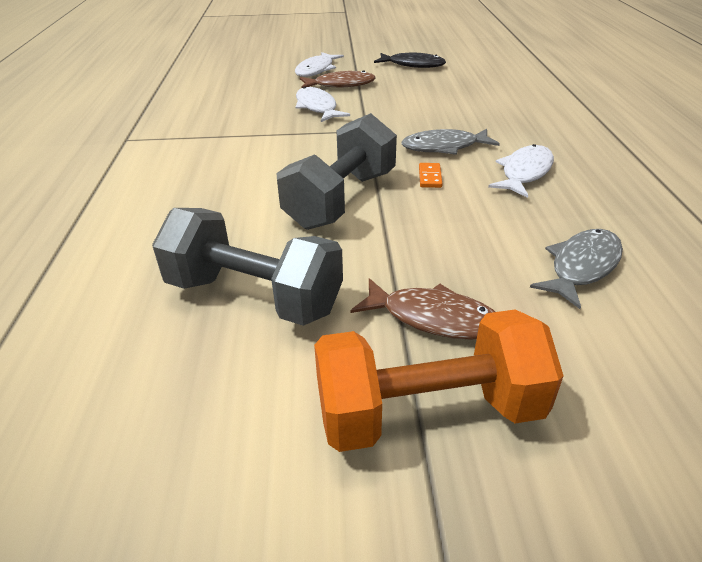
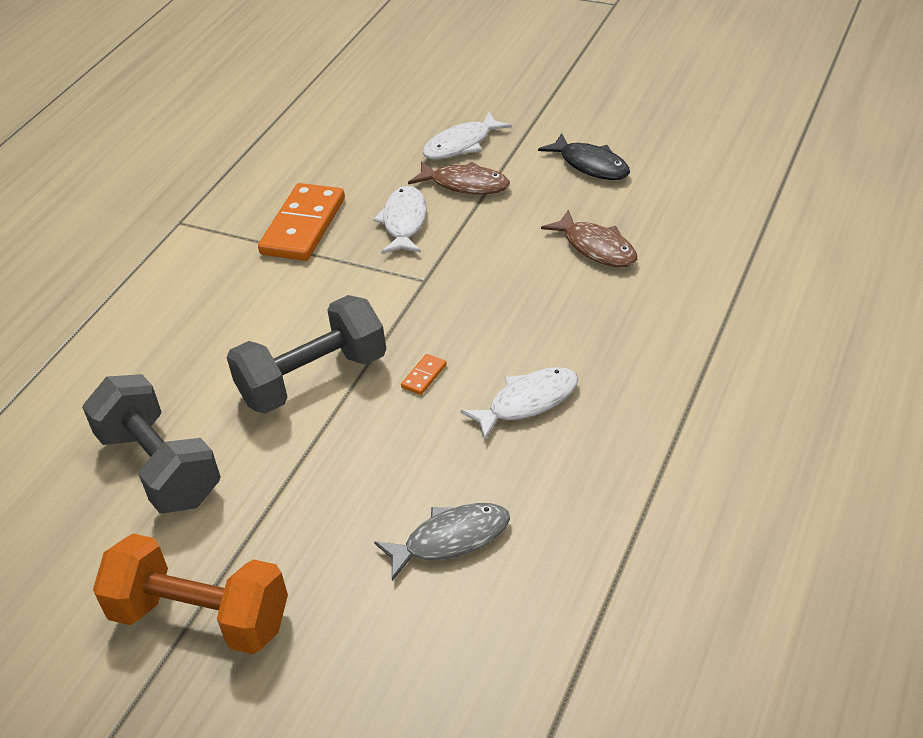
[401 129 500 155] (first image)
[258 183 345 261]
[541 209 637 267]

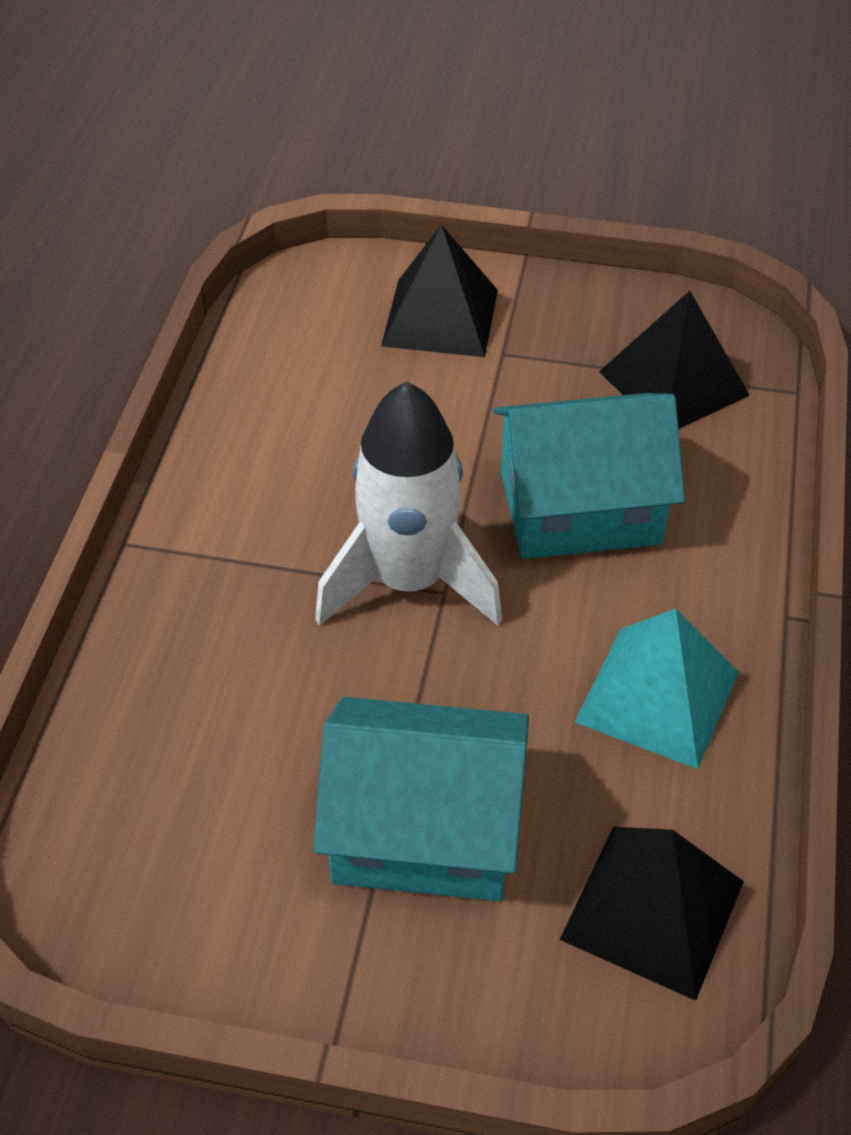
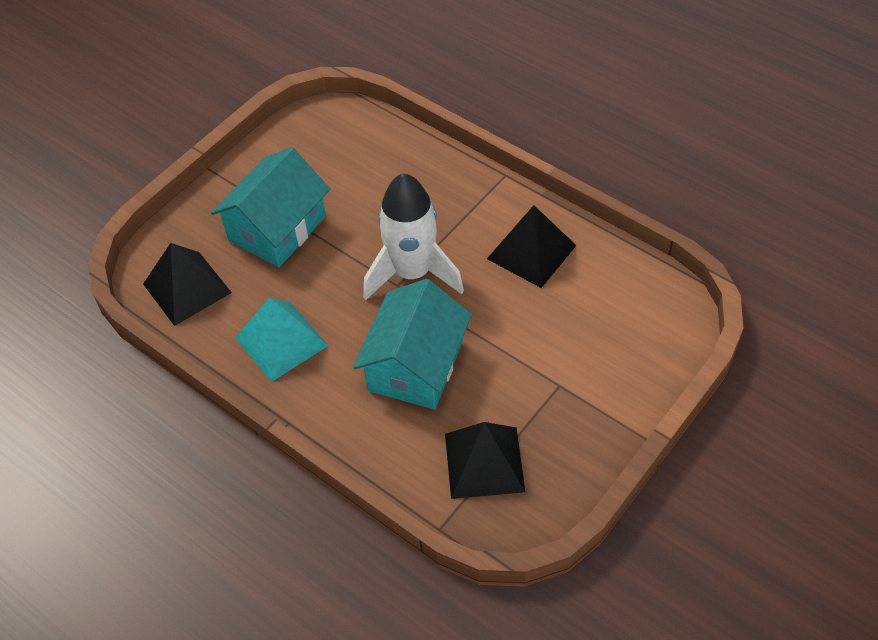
[487 205 577 288]

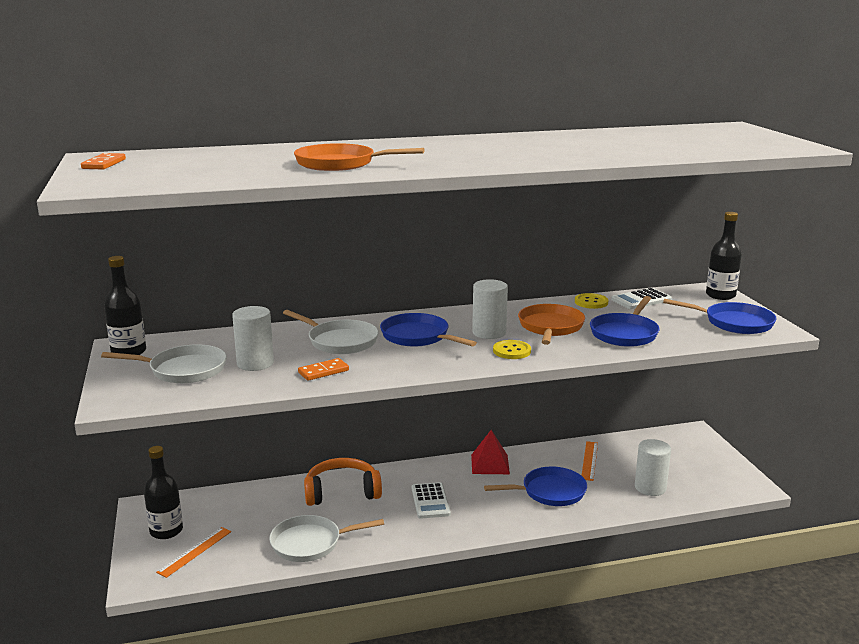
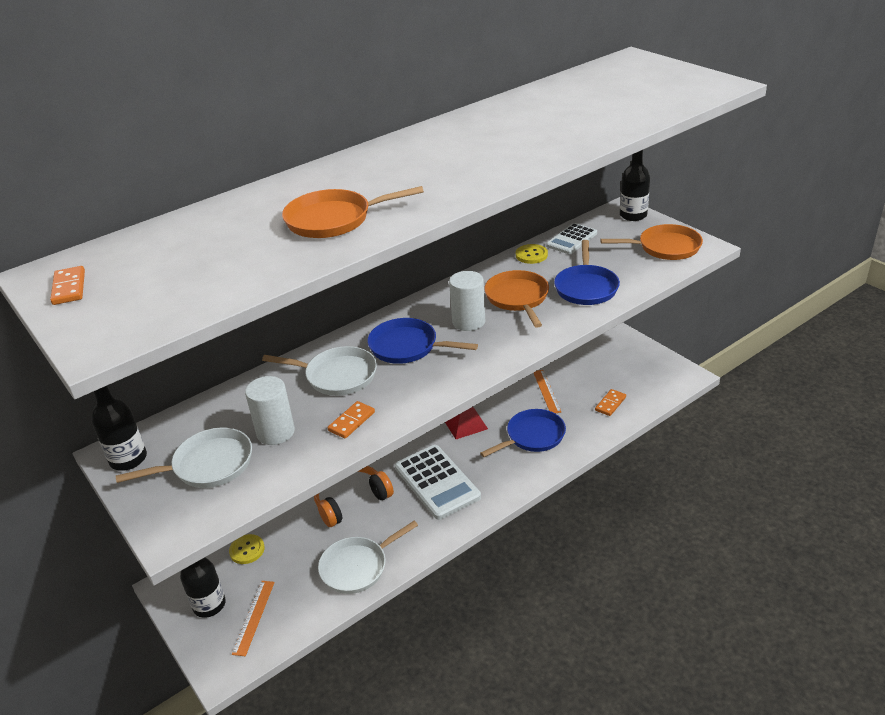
[229 534 265 564]
[595 389 626 416]
[600 224 703 260]
[395 445 481 520]

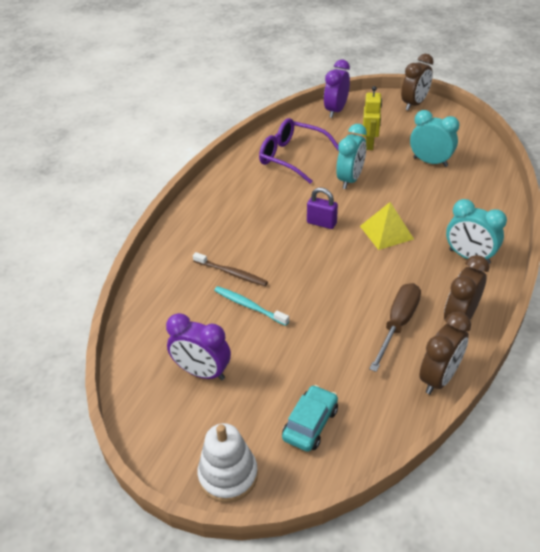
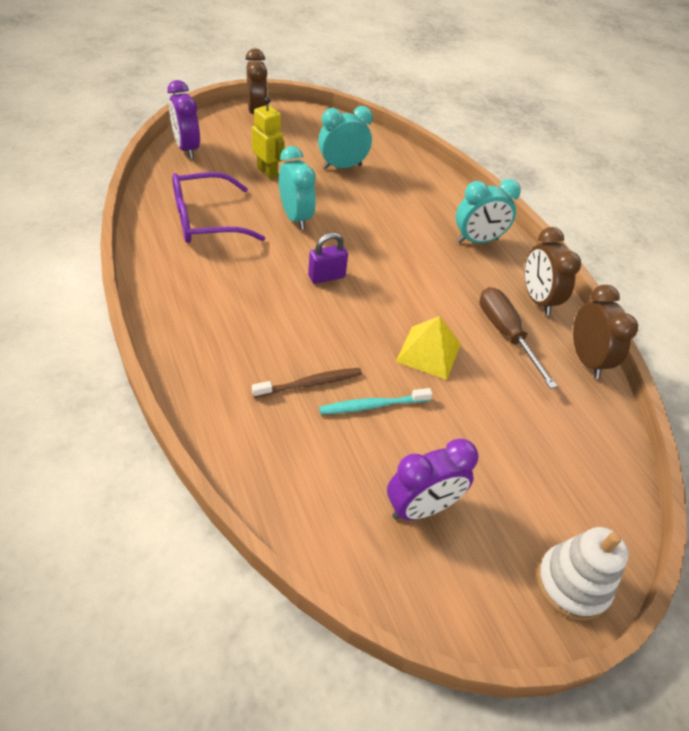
[282 385 338 452] (first image)
[396 316 461 380]

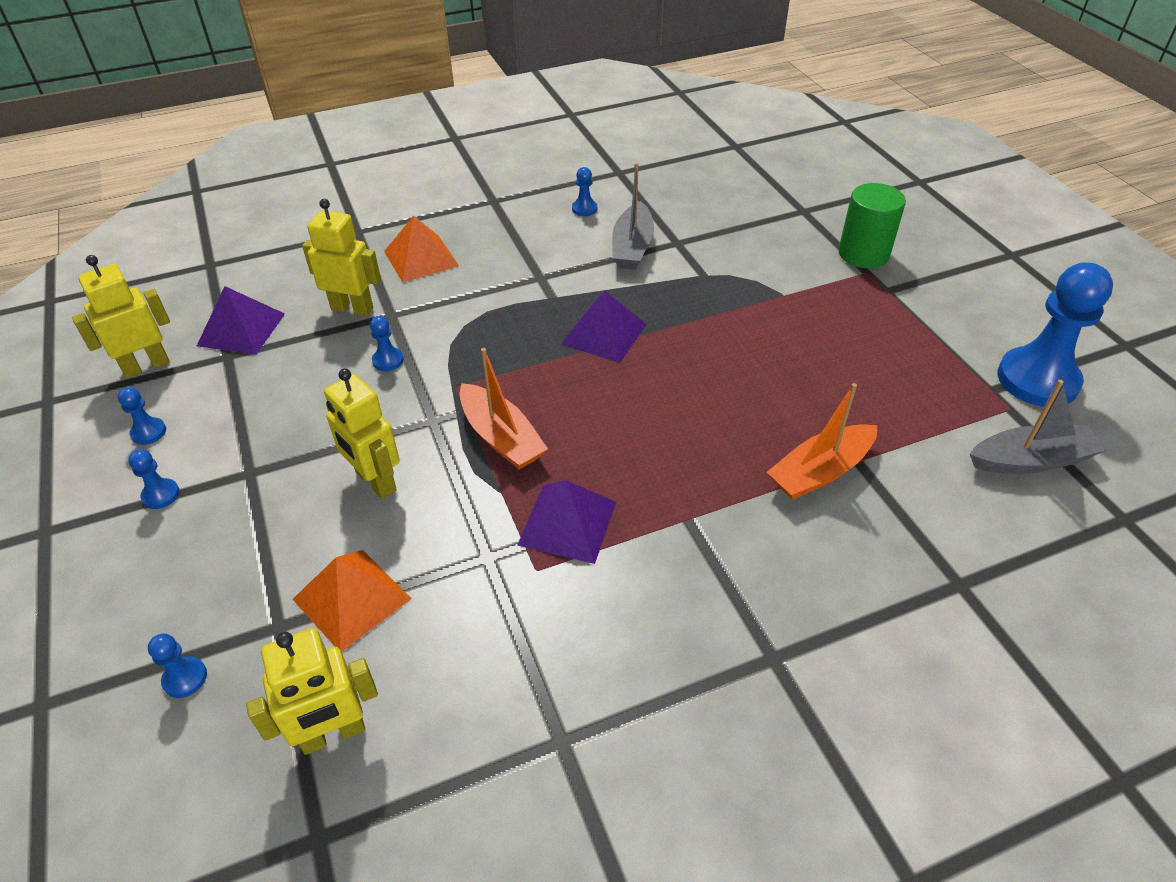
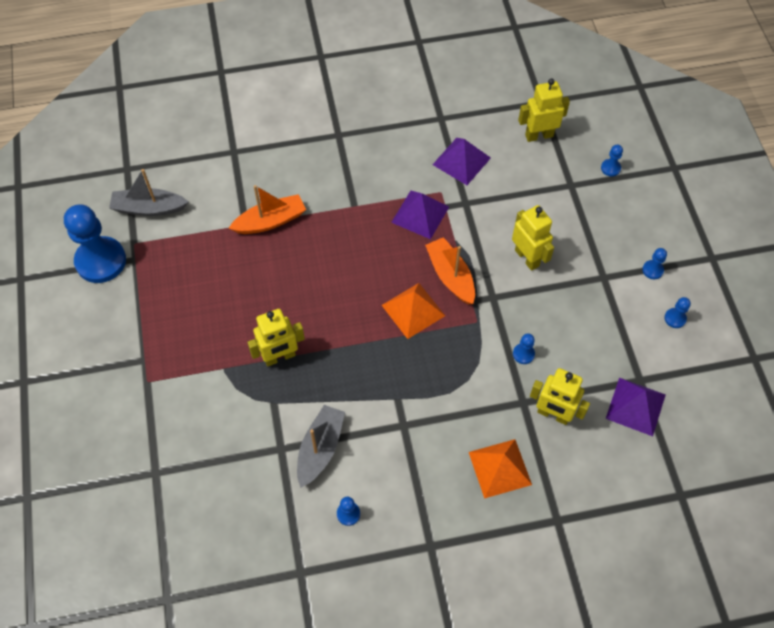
[839 183 906 268] (first image)
[247 309 305 366]
[382 283 445 339]
[432 138 491 185]

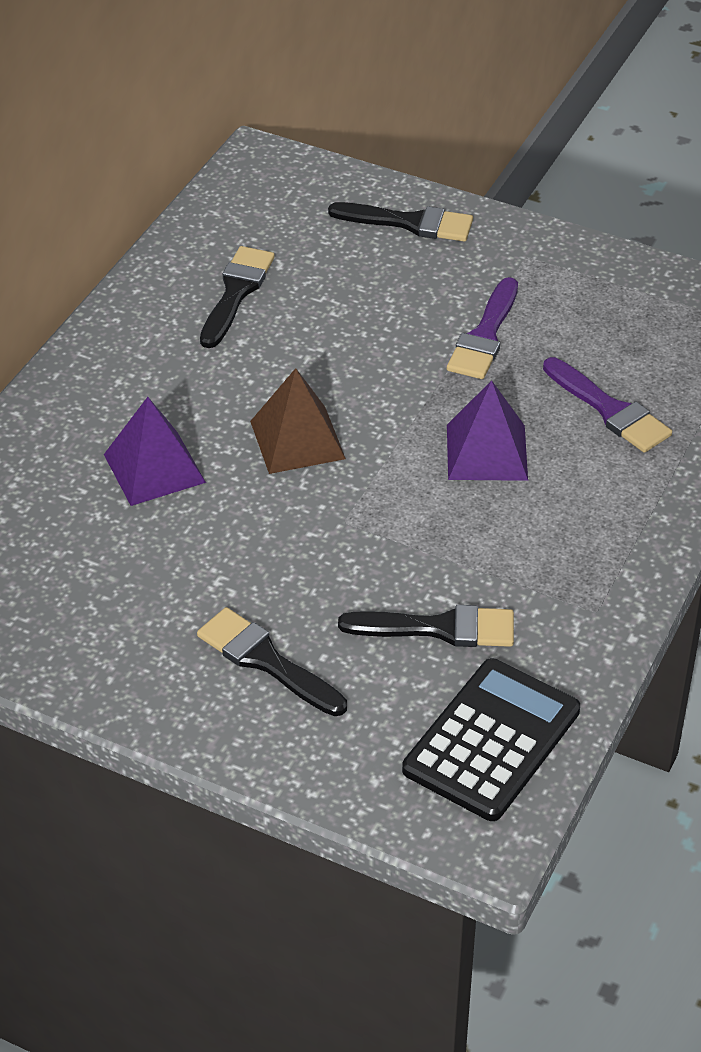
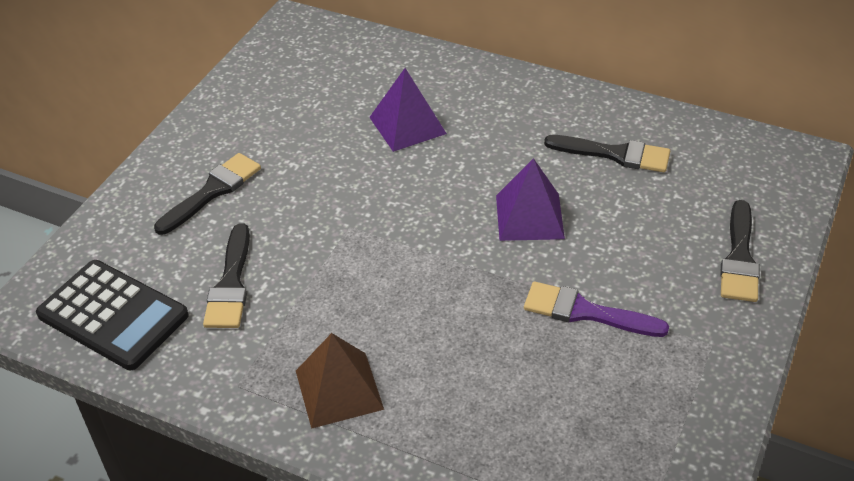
[543 357 672 453] (first image)
[296 333 384 429]
[496 158 565 241]

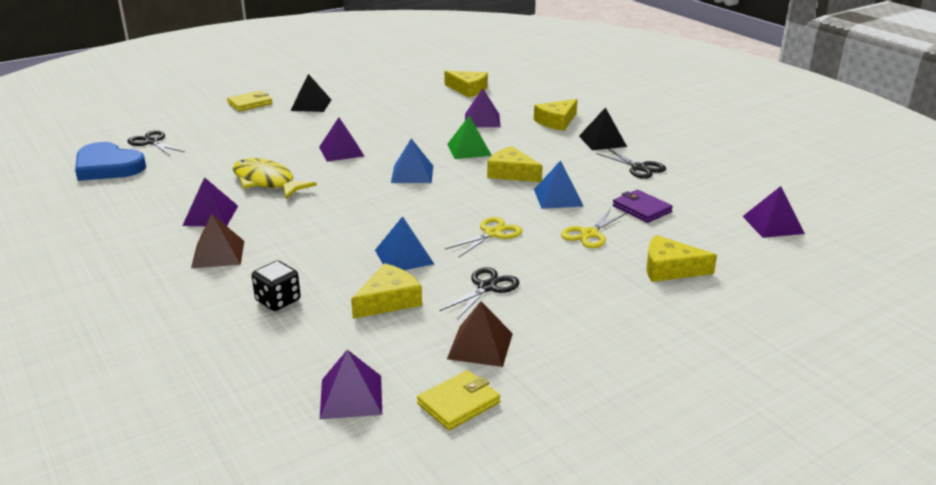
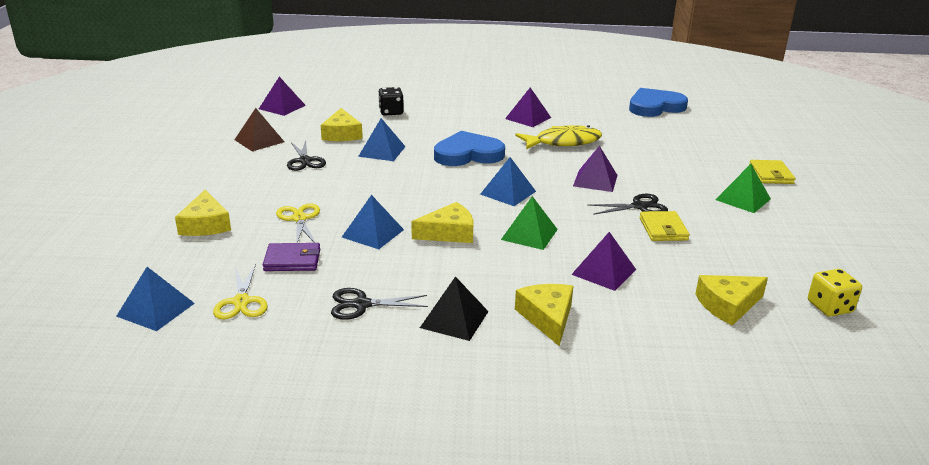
[191 214 244 268] (first image)
[434 131 505 166]
[808 269 862 317]
[587 194 668 215]
[640 211 690 241]
[213 264 268 320]
[715 164 771 213]
[116 267 195 331]
[175 190 231 236]

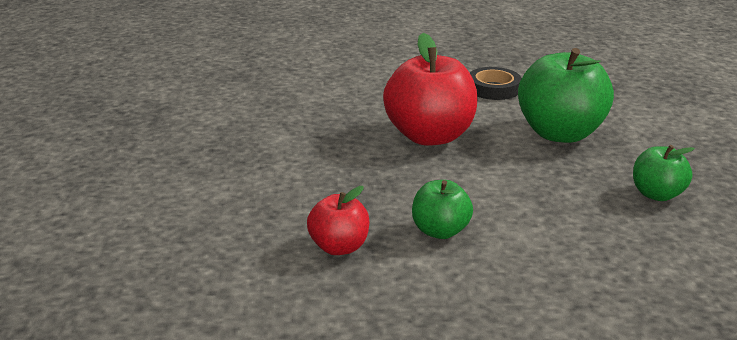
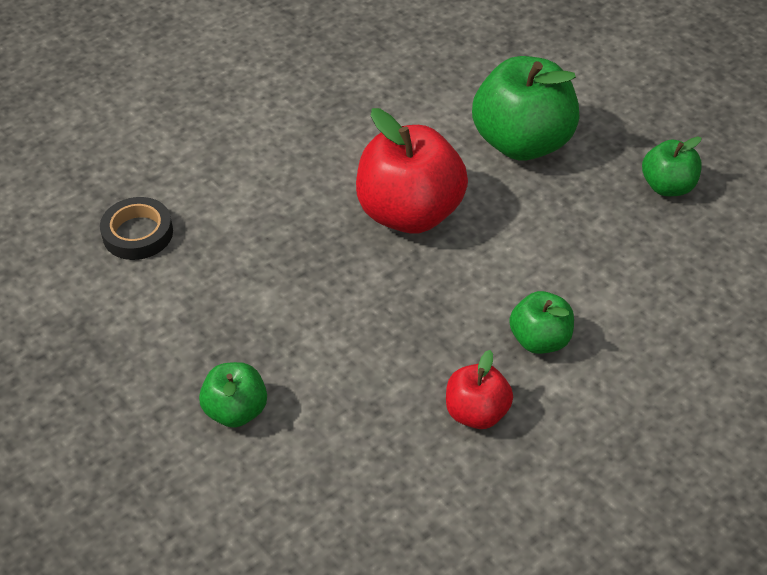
[199 362 267 428]
[100 197 173 260]

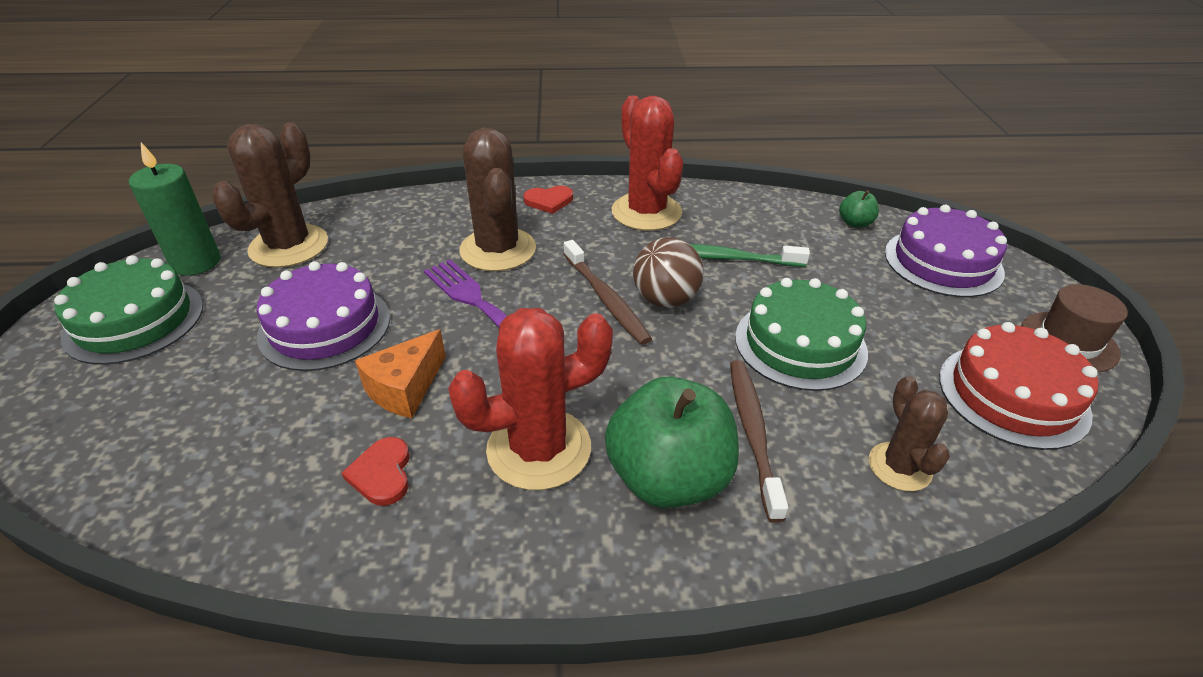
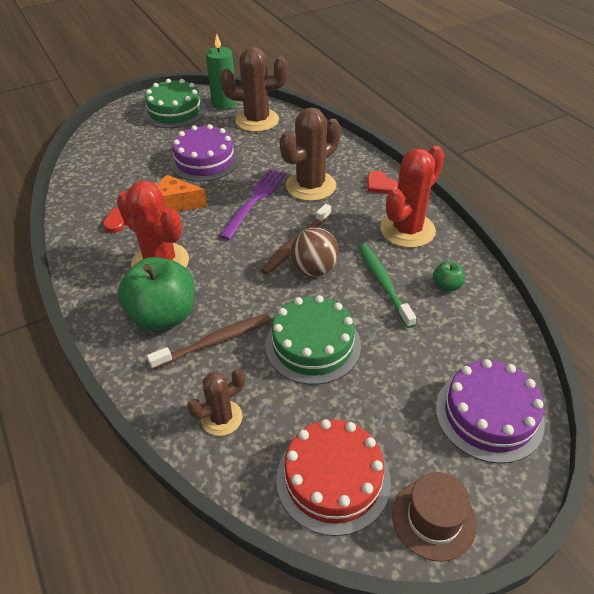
[433 261 465 292]

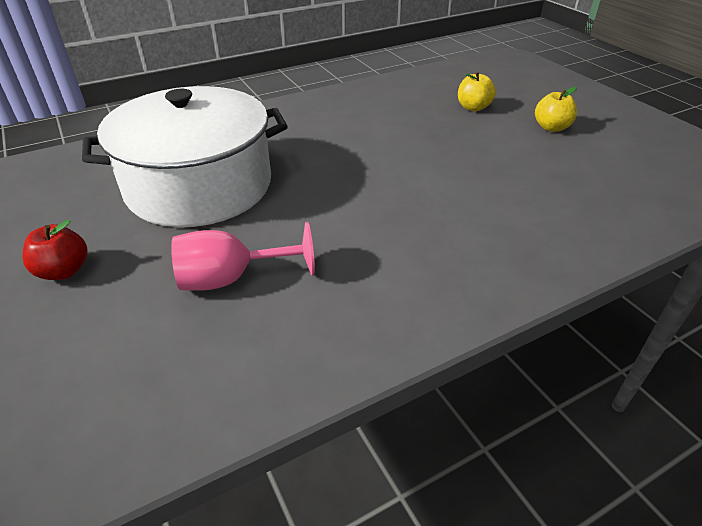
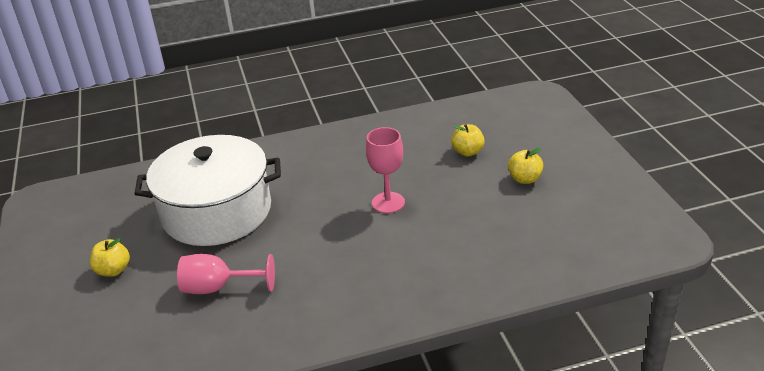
[366 127 405 213]
[90 238 130 277]

